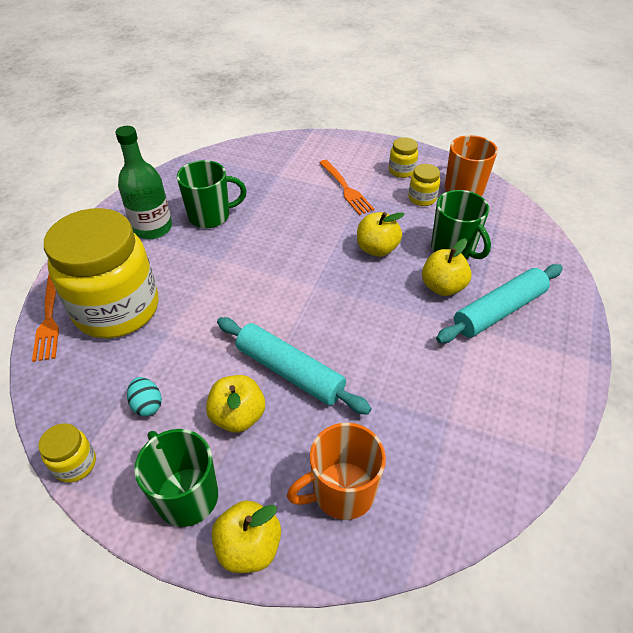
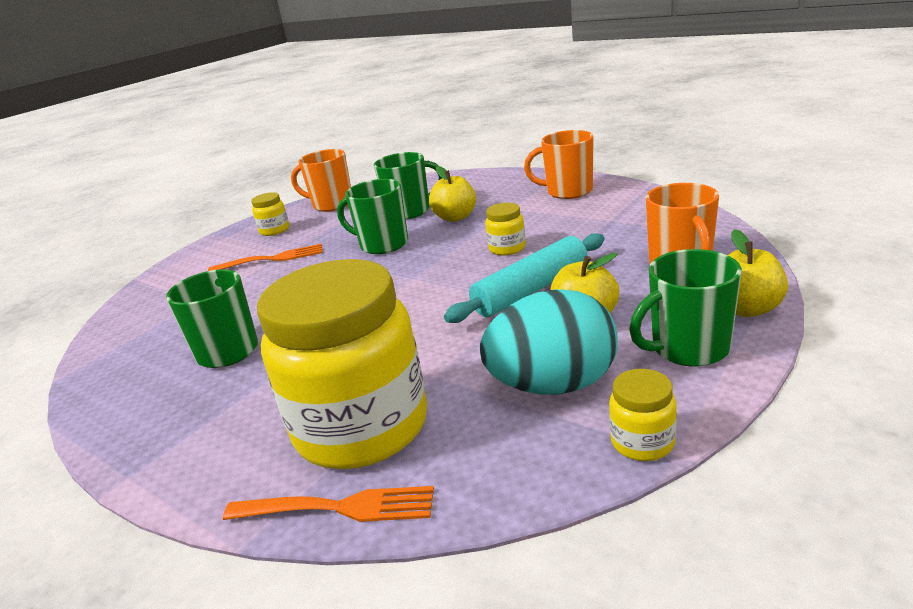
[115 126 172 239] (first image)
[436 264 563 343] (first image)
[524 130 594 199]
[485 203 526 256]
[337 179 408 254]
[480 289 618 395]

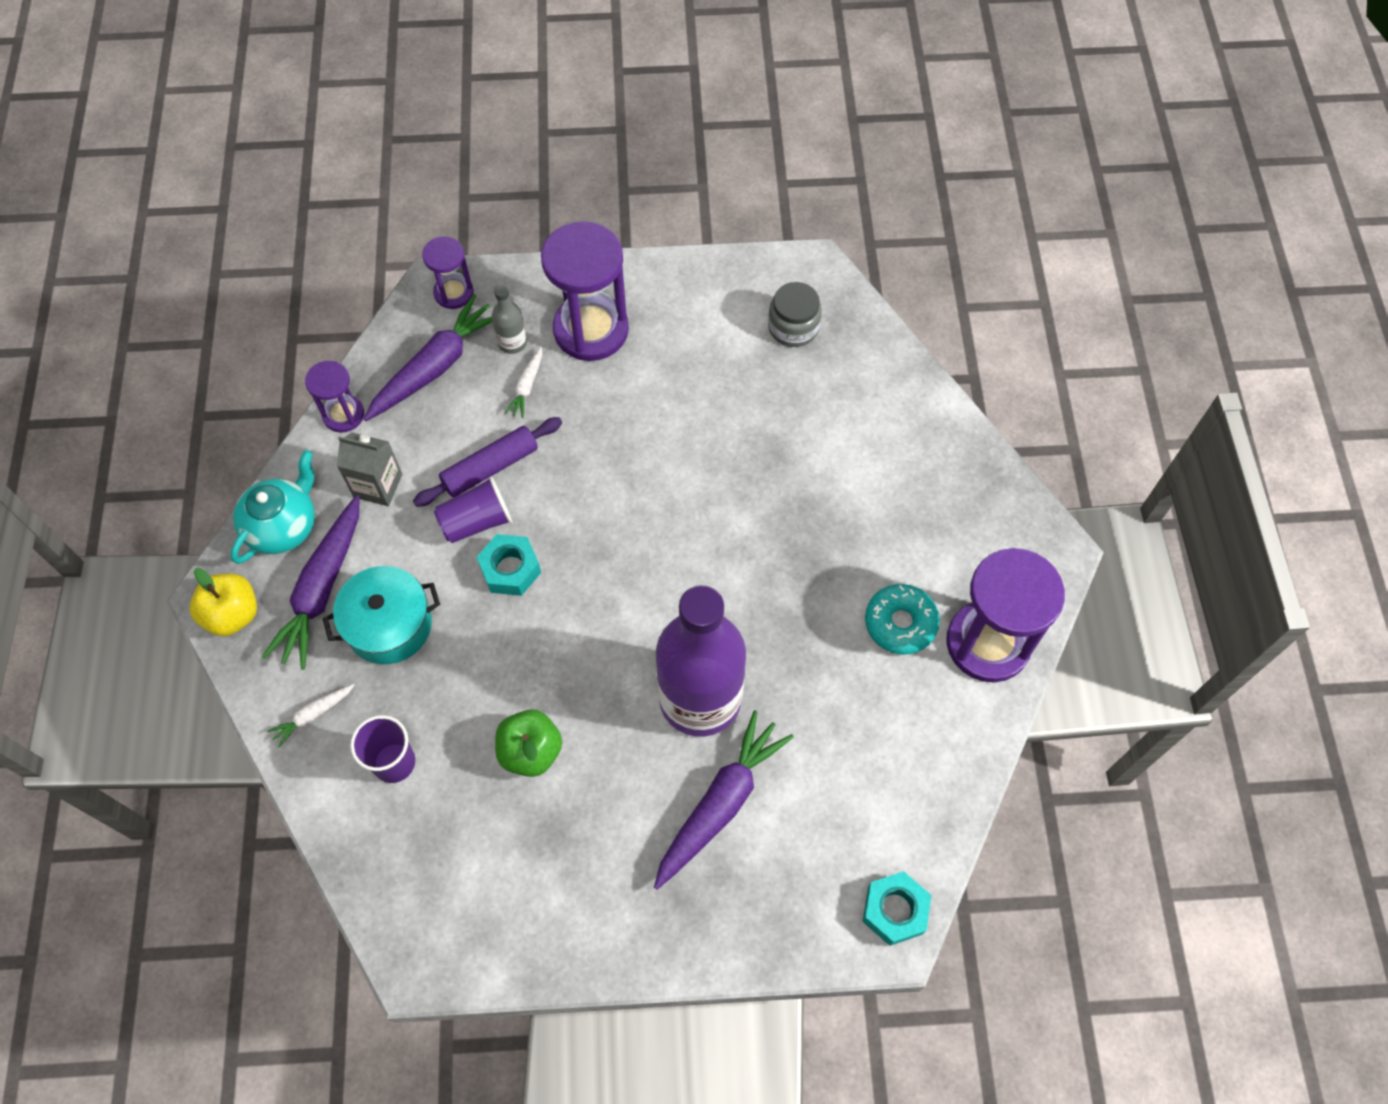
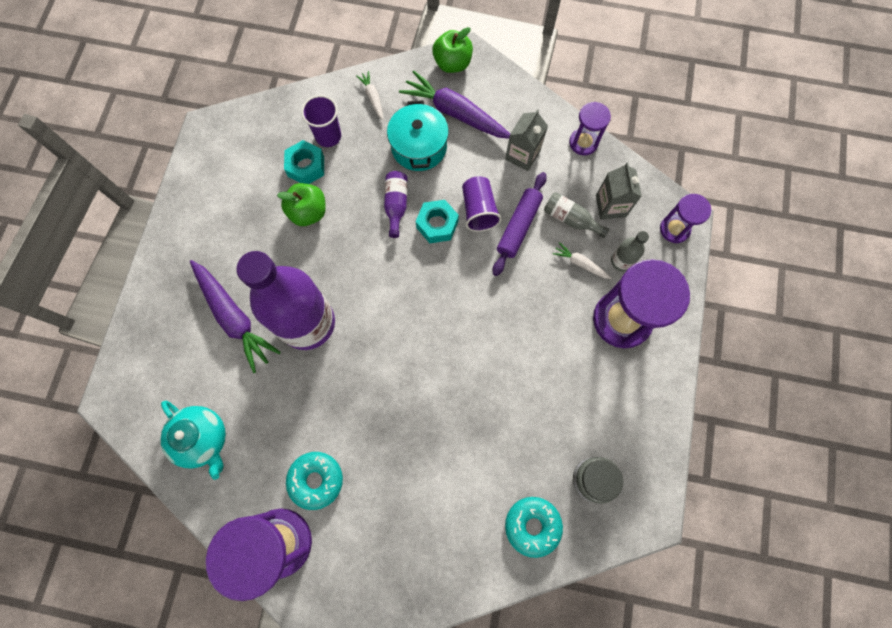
[384 171 408 238]
[505 497 563 558]
[544 192 609 238]
[161 401 226 480]
[284 140 324 184]
[596 163 642 219]
[432 27 473 73]
[493 172 547 276]

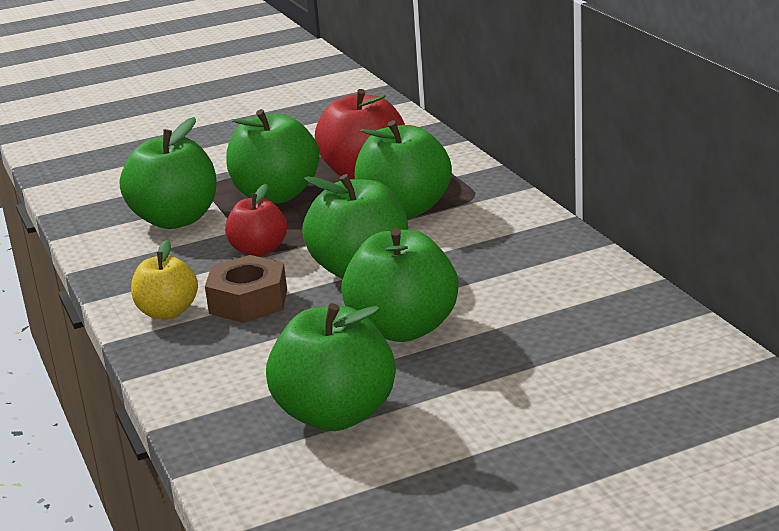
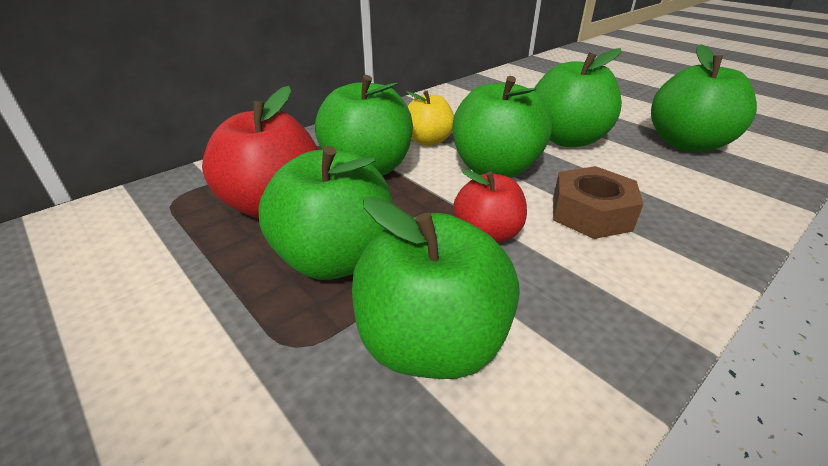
[406 91 454 146]

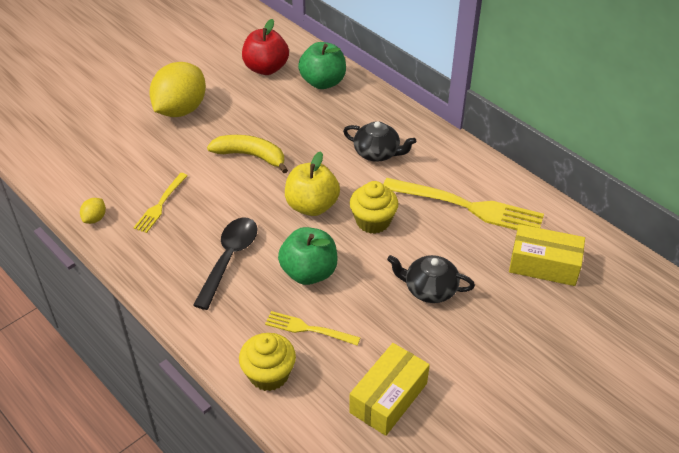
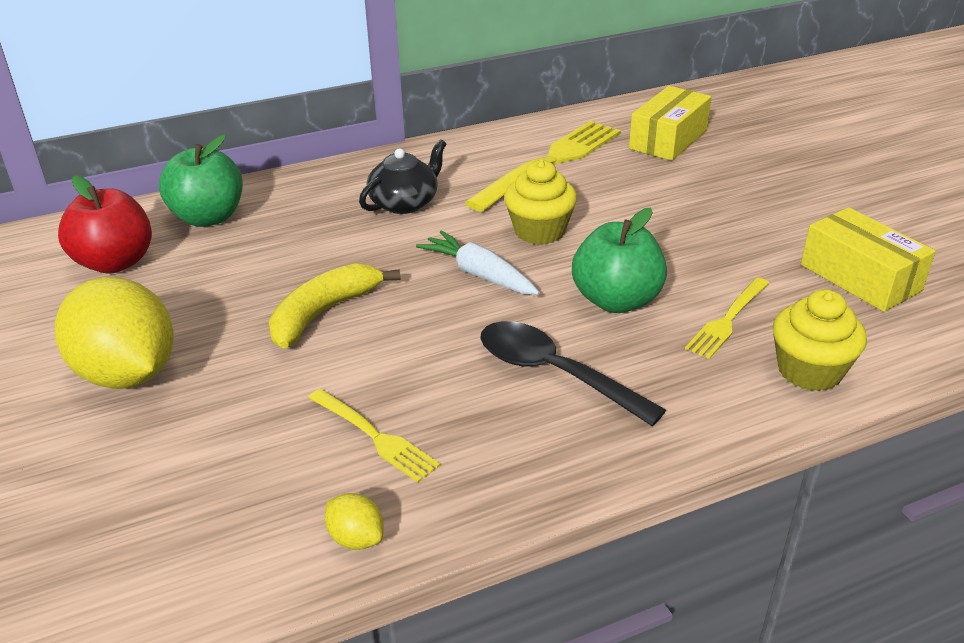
[387 255 475 303] (first image)
[416 230 540 295]

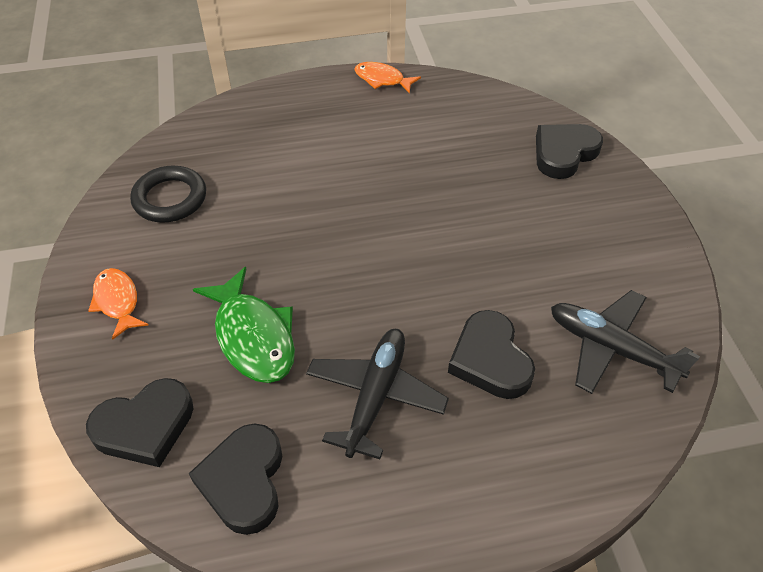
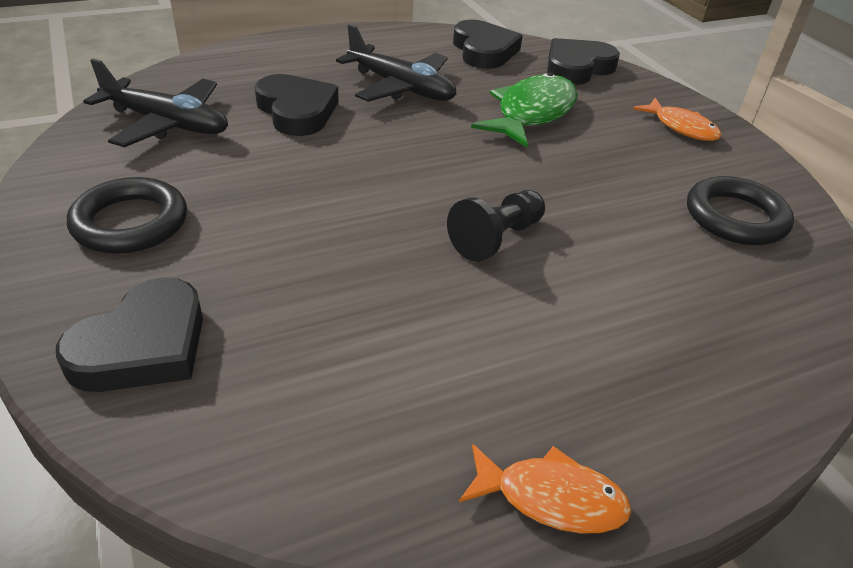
[67 177 187 254]
[447 190 545 262]
[471 72 578 148]
[336 24 456 102]

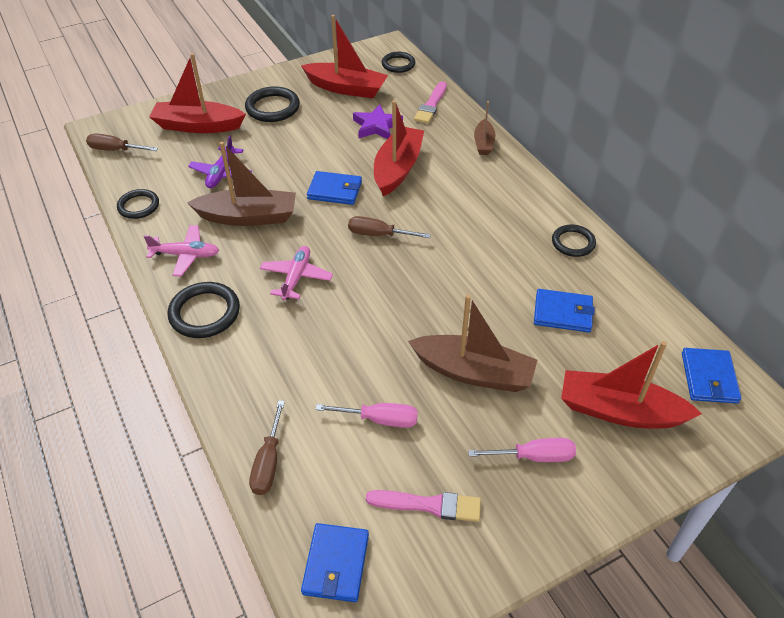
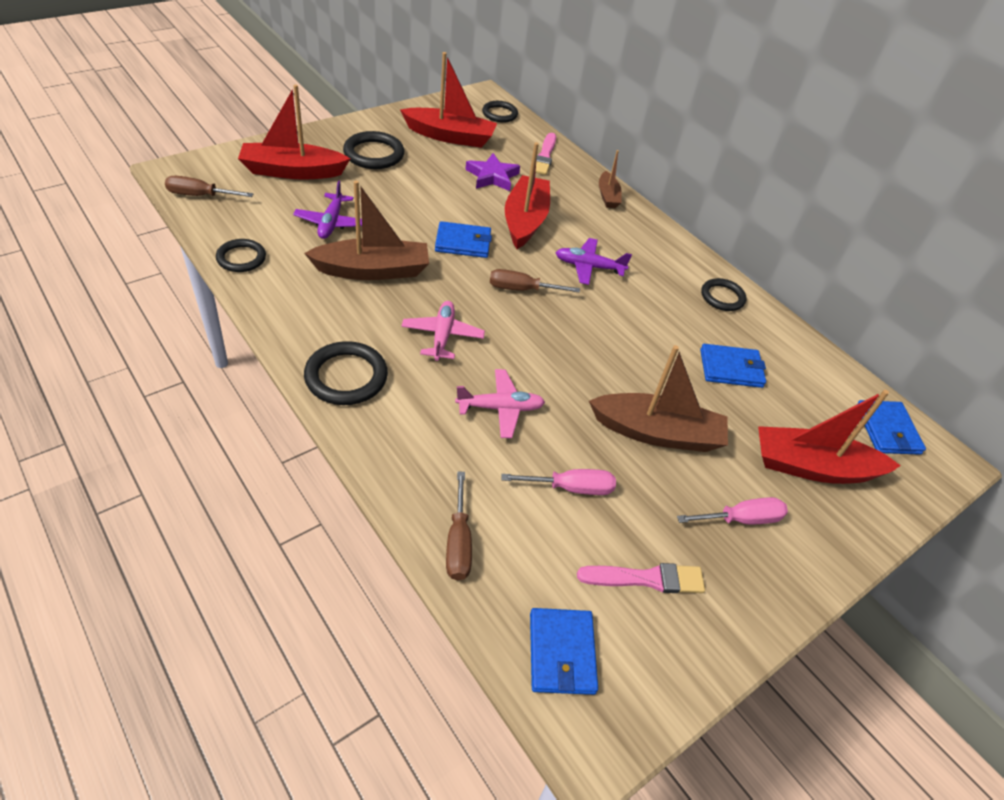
[555 238 632 285]
[455 369 545 438]

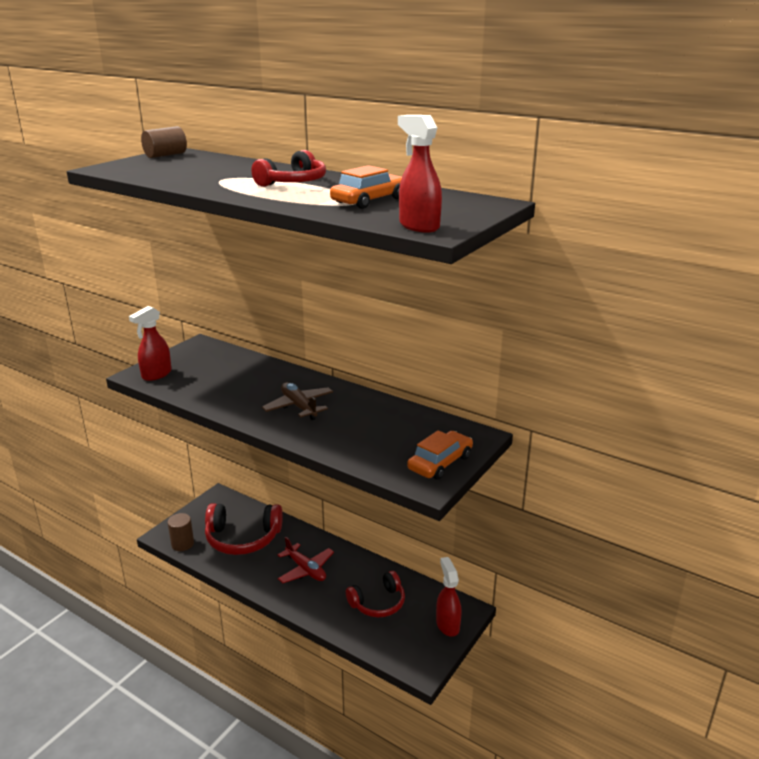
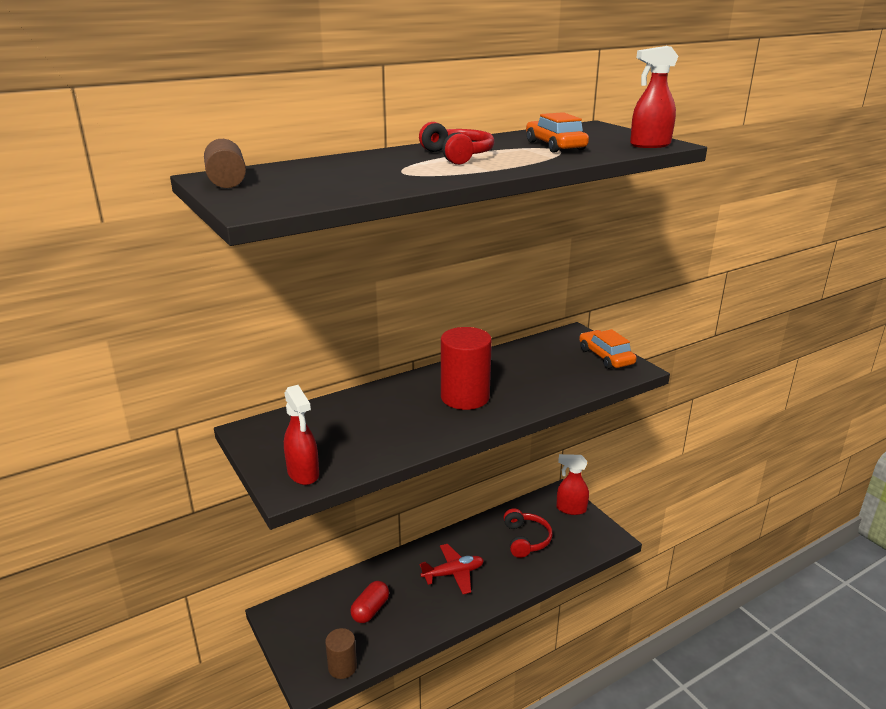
[350 581 389 623]
[441 327 492 410]

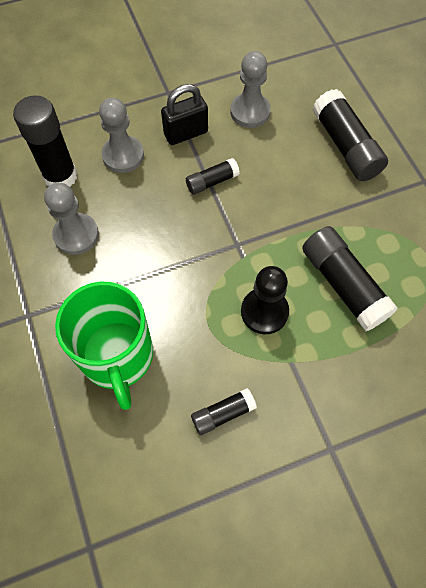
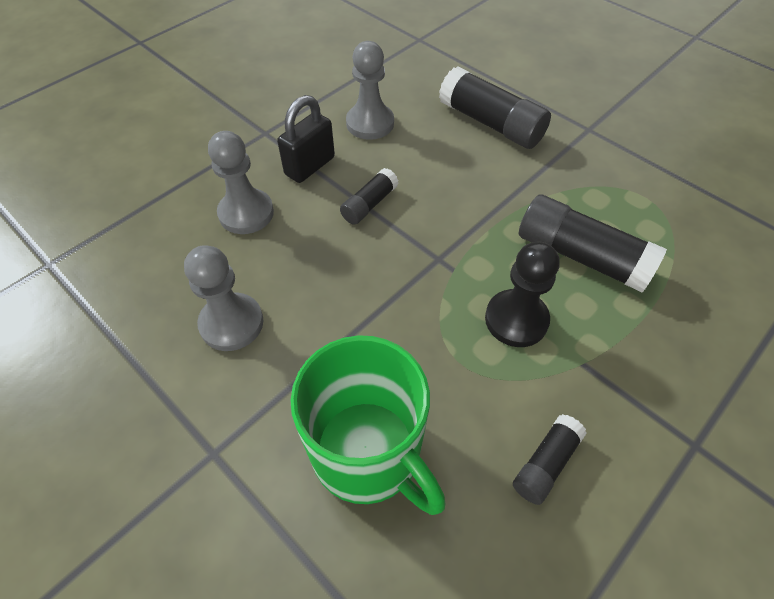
[13 95 77 187] (first image)

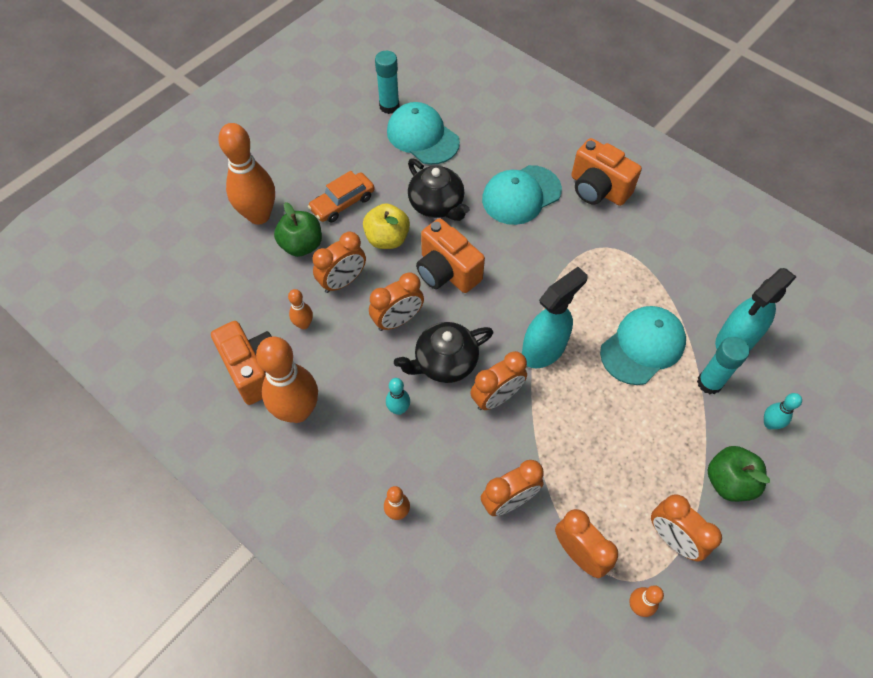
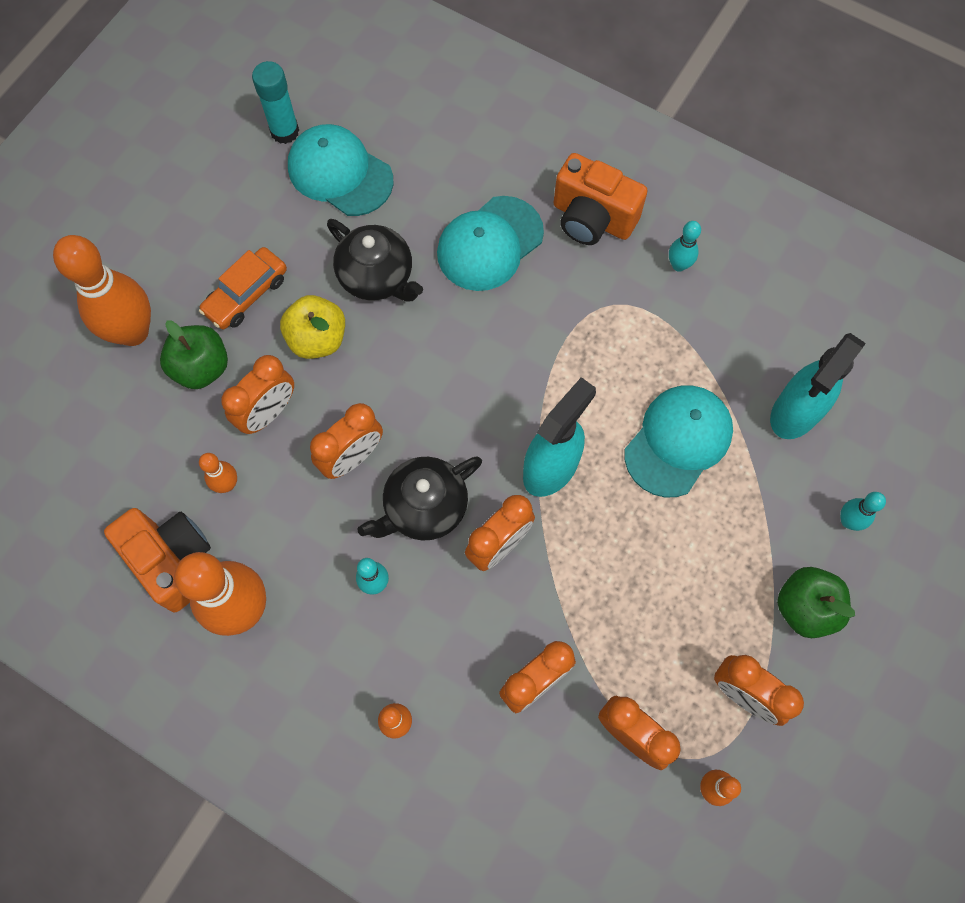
[416 218 485 293] (first image)
[697 337 750 394] (first image)
[669 221 701 272]

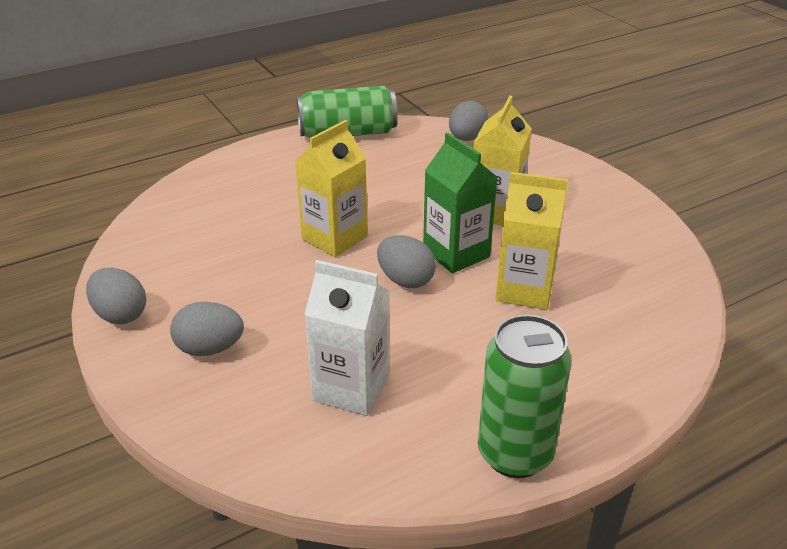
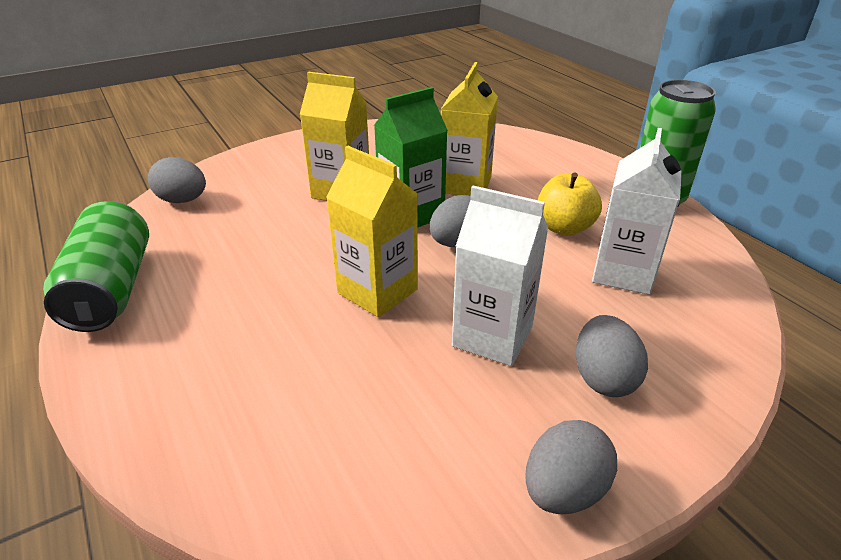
[452 186 548 366]
[538 172 602 236]

